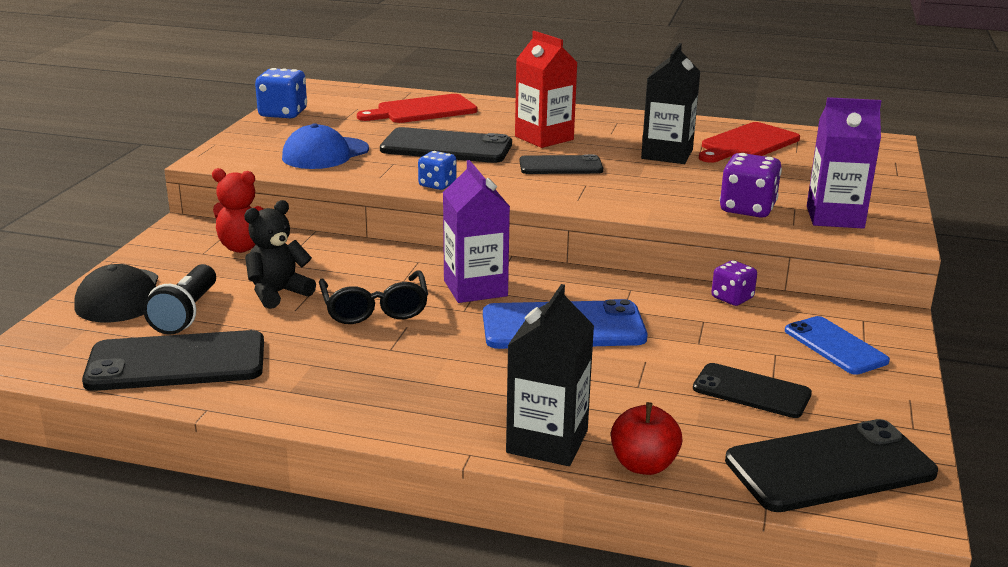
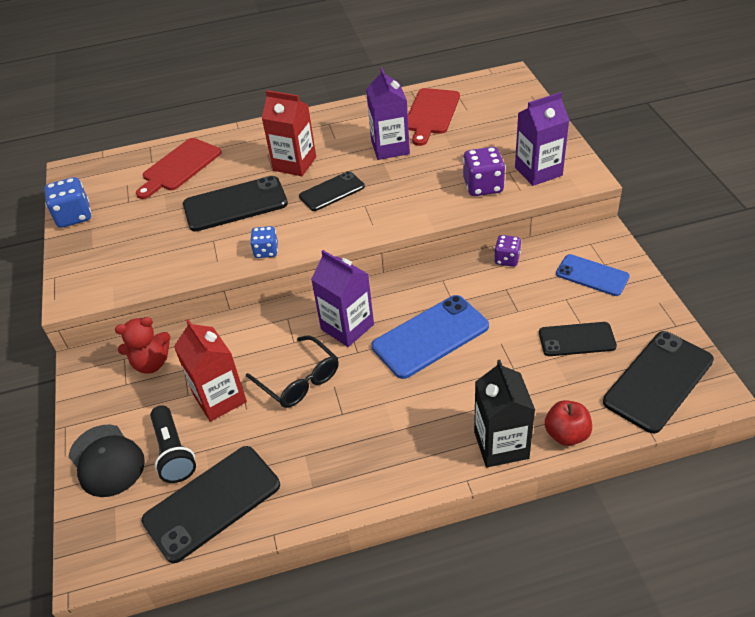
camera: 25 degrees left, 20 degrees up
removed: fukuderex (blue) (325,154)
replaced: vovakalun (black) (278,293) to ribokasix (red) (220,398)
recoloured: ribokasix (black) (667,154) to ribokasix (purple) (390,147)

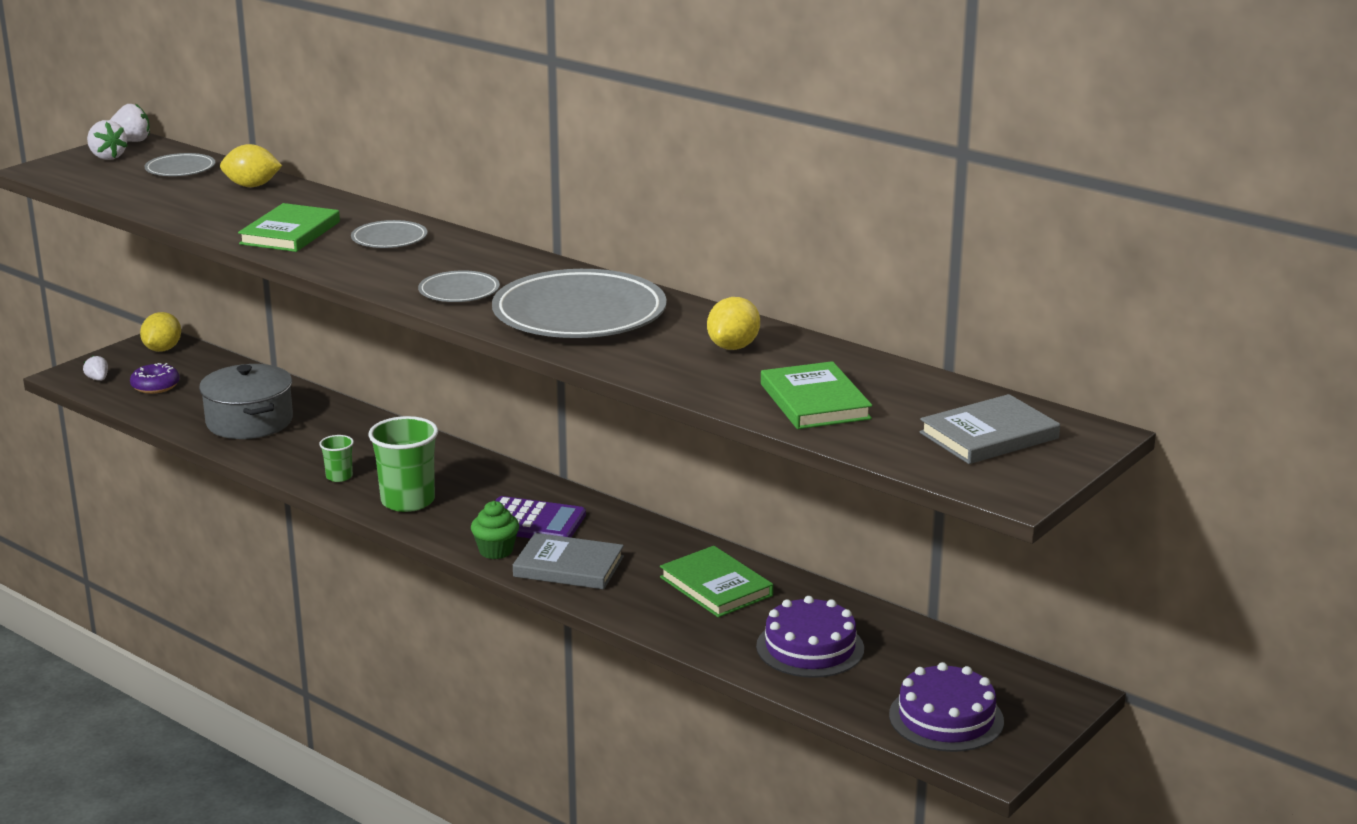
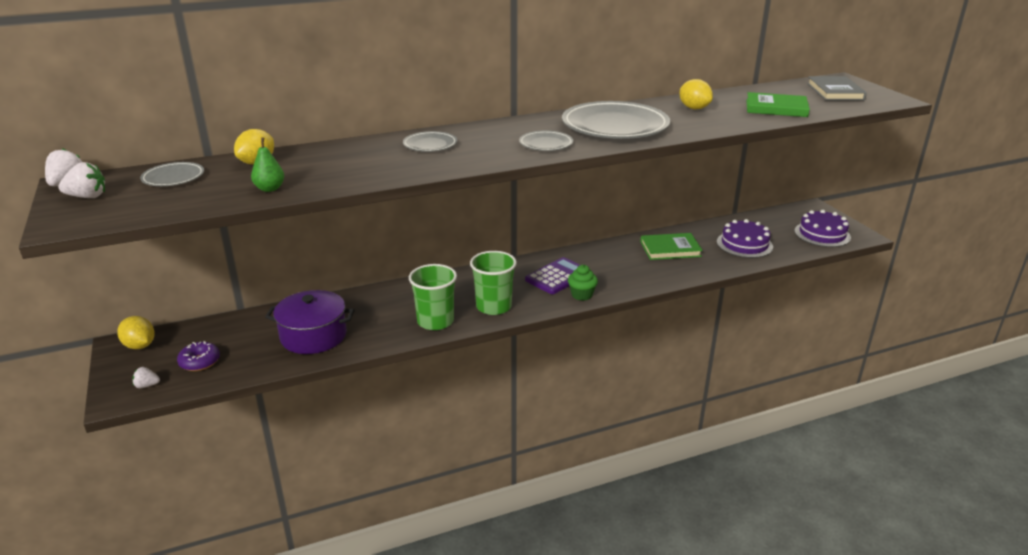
camera: 60 degrees left, 5 degrees up
removed: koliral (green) (290,233); koliral (grey) (568,566)
added: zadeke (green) (270,189)
recoloured: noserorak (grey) (249,421) to noserorak (purple) (313,336)
resized: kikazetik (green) (339,476) = (435,321) x1.98

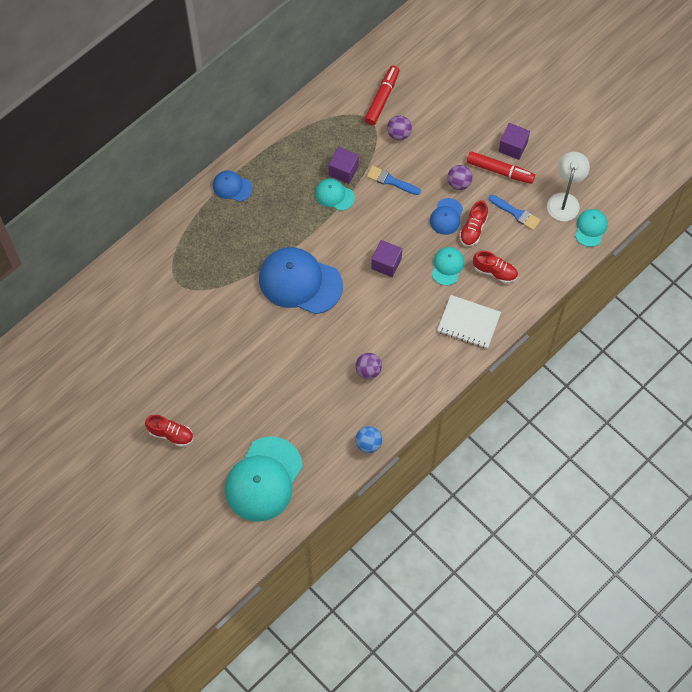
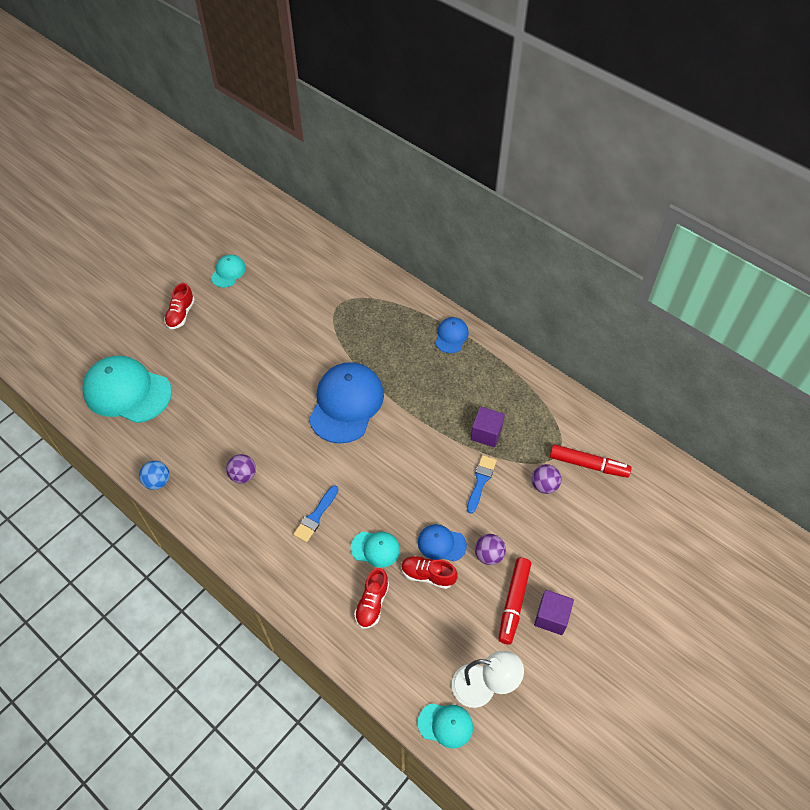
camera: 85 degrees right, 10 degrees down
removed: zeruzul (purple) (386,263); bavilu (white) (468,322)
moved: fukuderex (turquoise) (334,195) to (228,272); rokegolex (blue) (516,213) to (315,516)

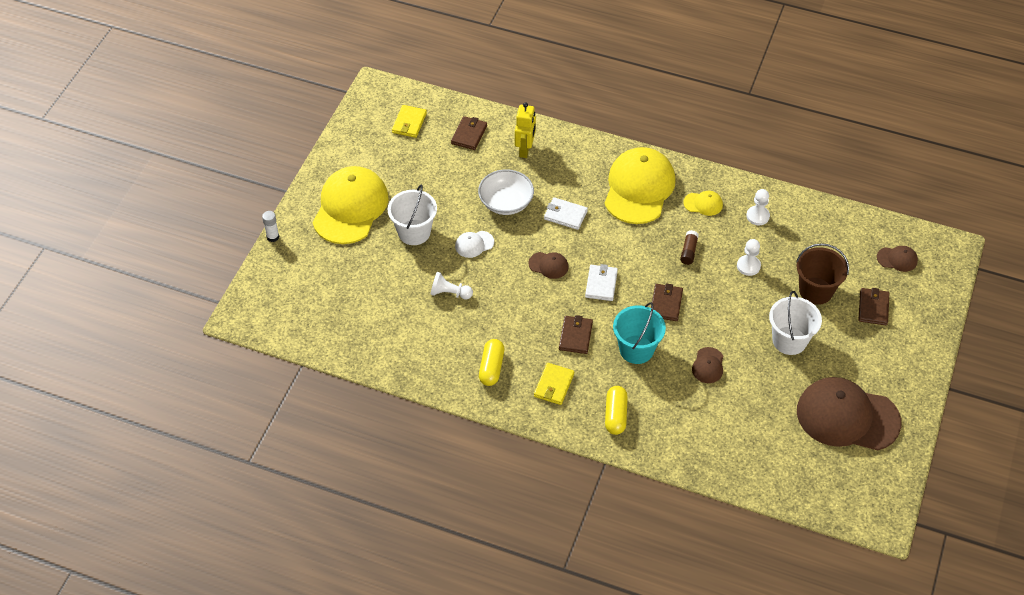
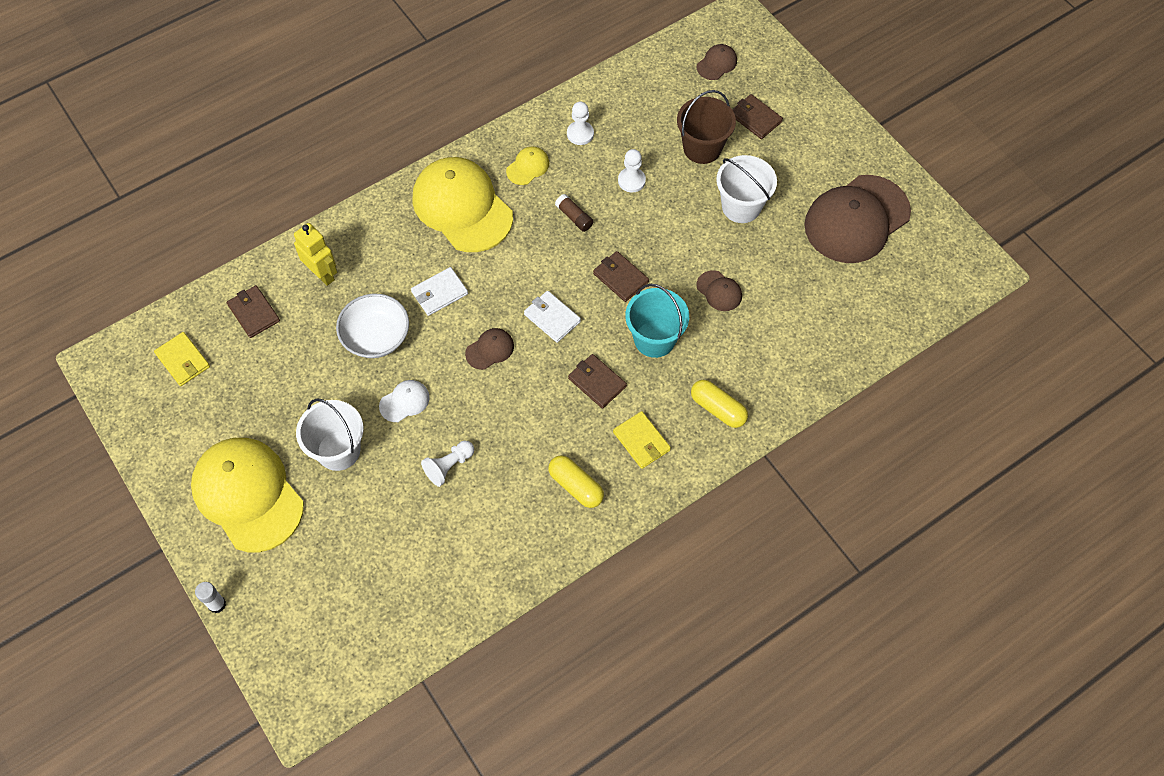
camera: 55 degrees left, 10 degrees up
turned: fukuderex (white) (474,244) = (404,401) 135 degrees counterclockwise

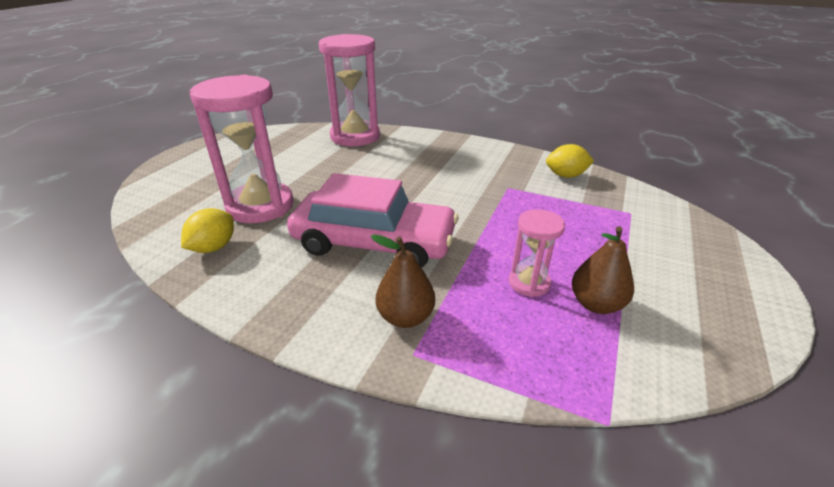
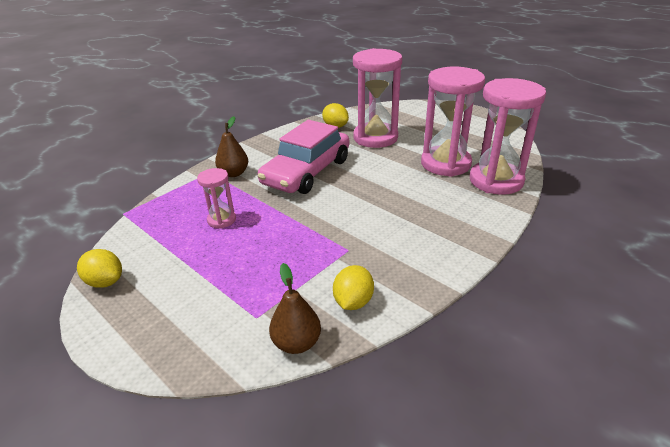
camera: 110 degrees right, 0 degrees up
added: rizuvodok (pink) (445,164); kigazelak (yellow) (105,282)
moved: zadeke (brown) (596,304) to (296,343)

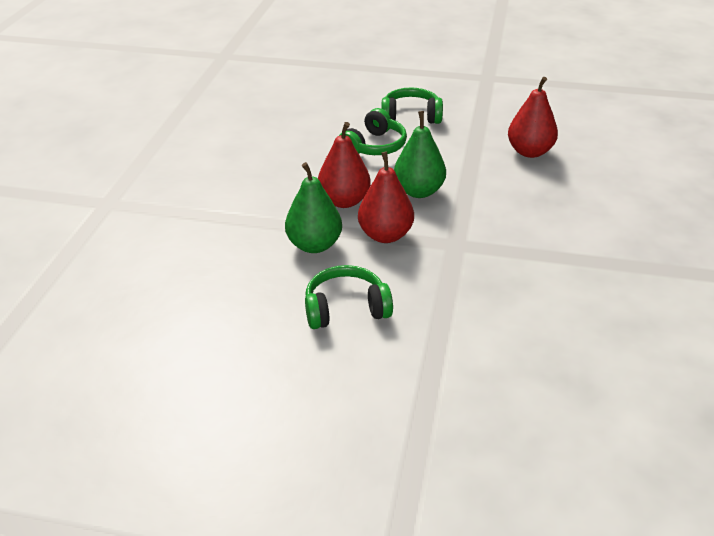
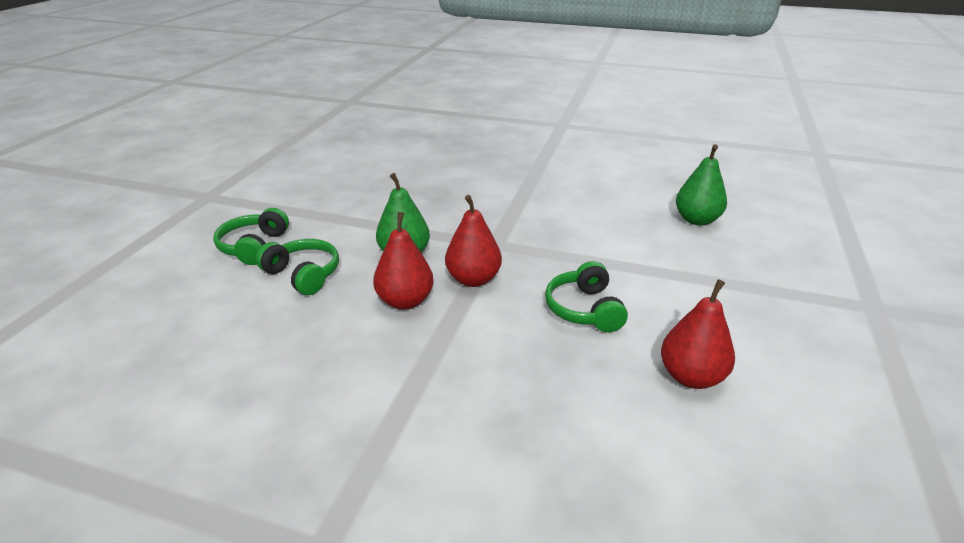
camera: 85 degrees left, 5 degrees down
moved: zadeke (red) (529,152) to (691,377); zadeke (green) (314,245) to (696,220)

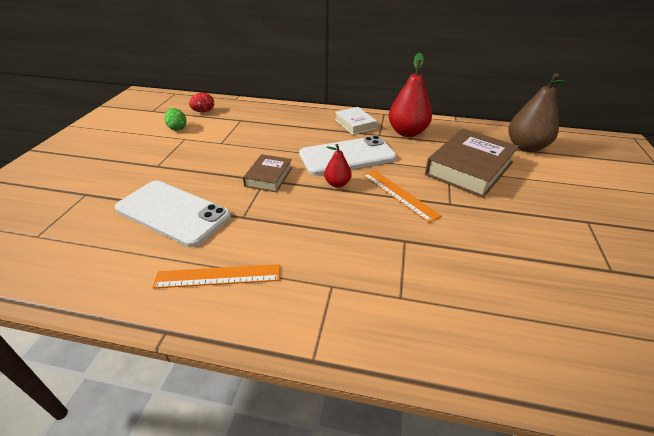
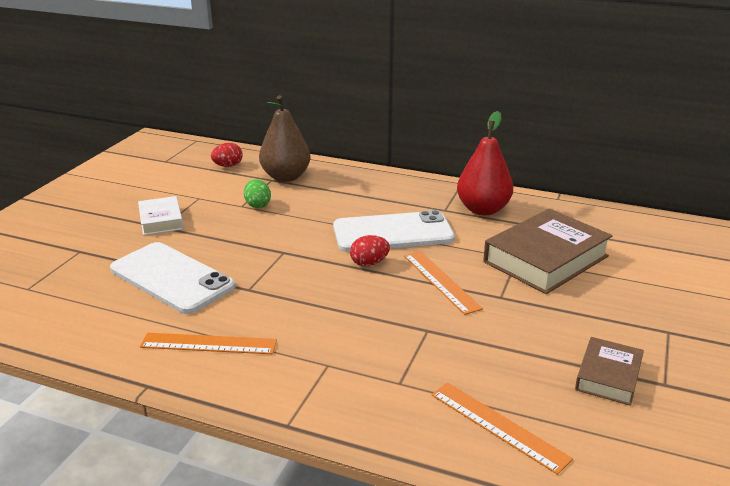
camera: 10 degrees right, 10 degrees down
added: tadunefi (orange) (498,426)
moved: zadeke (brown) (526,147) to (285,177); koliral (white) (355,124) to (161,220); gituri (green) (177,128) to (258,205); koliral (brown) (269,177) to (608,376)
replaced: zadeke (red) (337,184) to gituri (red) (369,263)

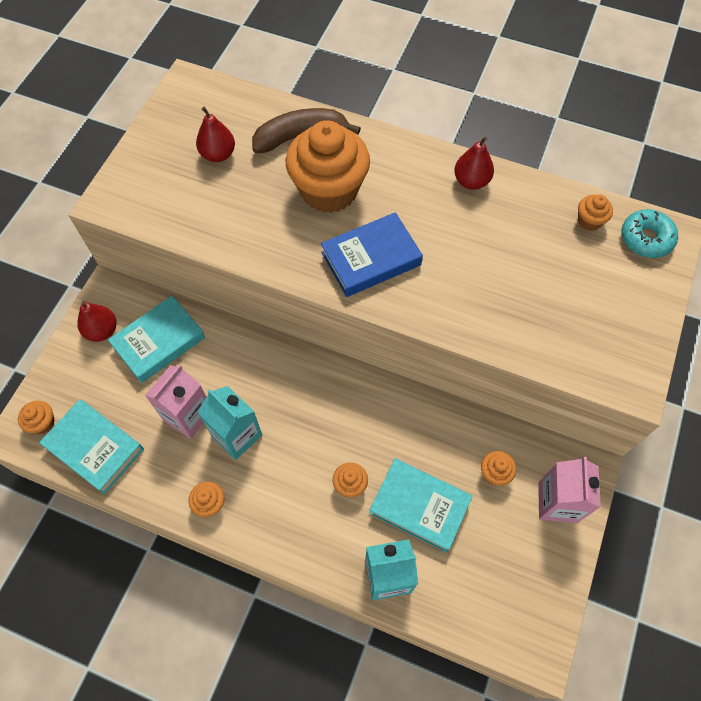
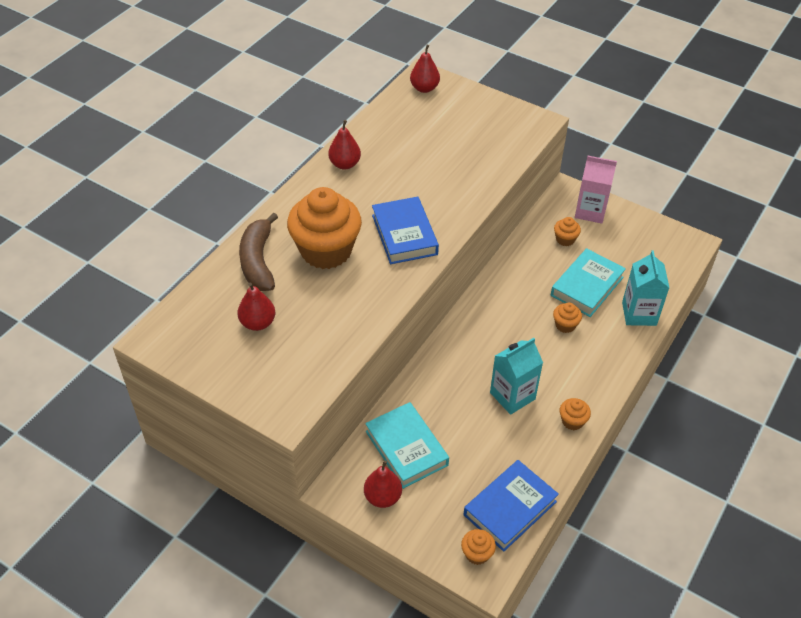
camera: 80 degrees left, 15 degrees down
removed: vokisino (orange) (589,221); ribokasix (pink) (188,415)
replaced: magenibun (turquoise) (646,238) to zadeke (red) (424,88)
recoloured: koliral (turquoise) (95,448) to koliral (blue) (510,508)

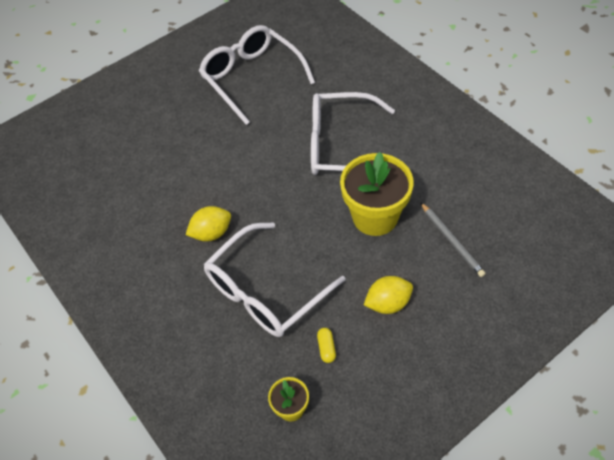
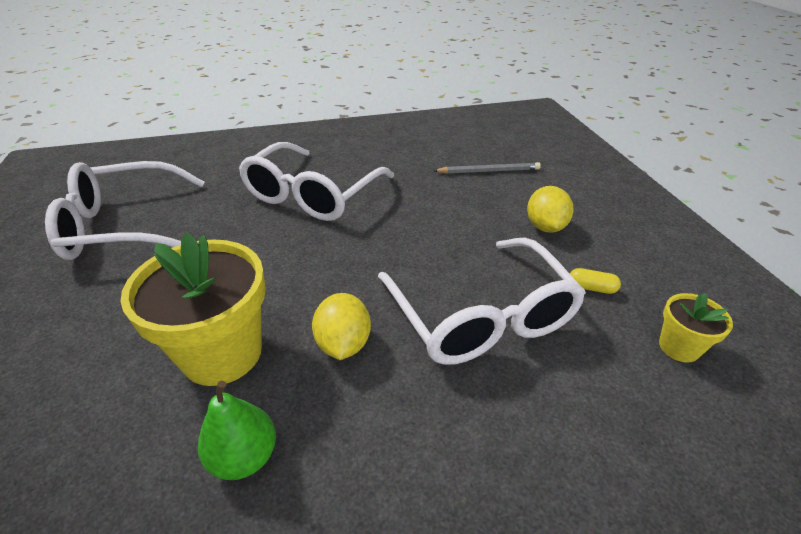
camera: 70 degrees left, 15 degrees down
added: zadeke (green) (244,457)
moved: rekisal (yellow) (375,217) to (222,353)

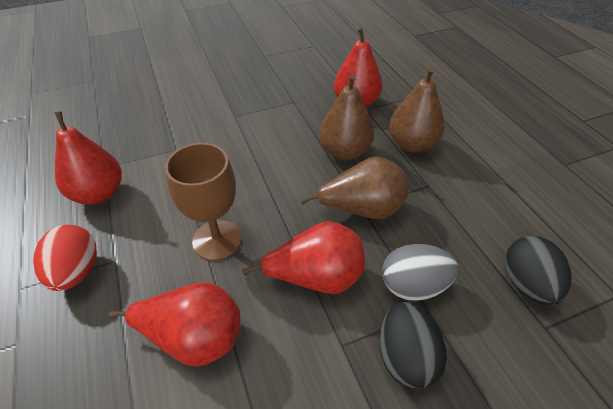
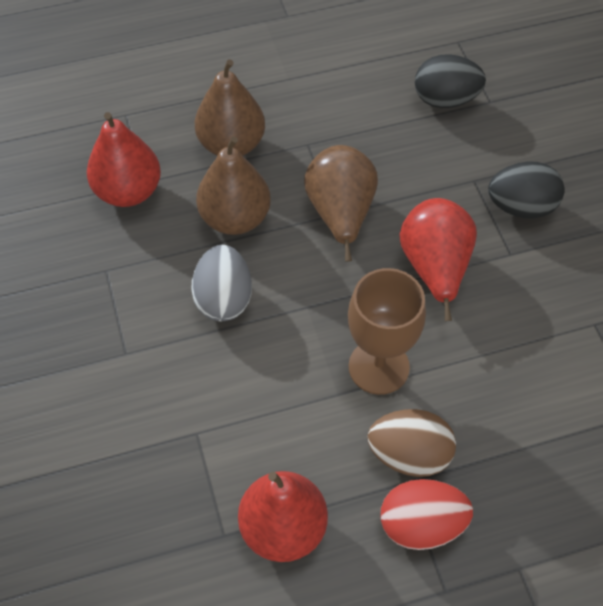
camera: 85 degrees left, 10 degrees up
removed: zadeke (red) (194,337)
added: gituri (brown) (409,455)
moved: gituri (grey) (413,286) to (223,299)

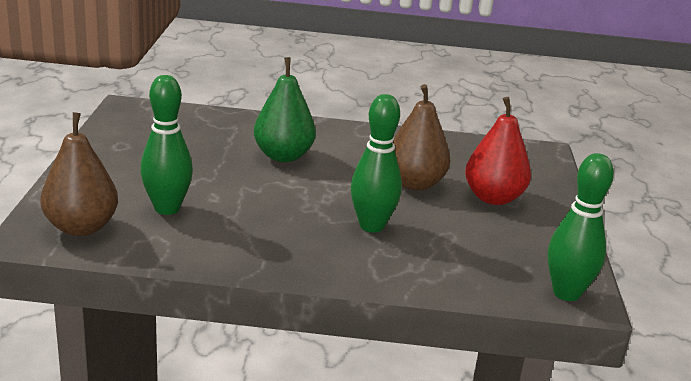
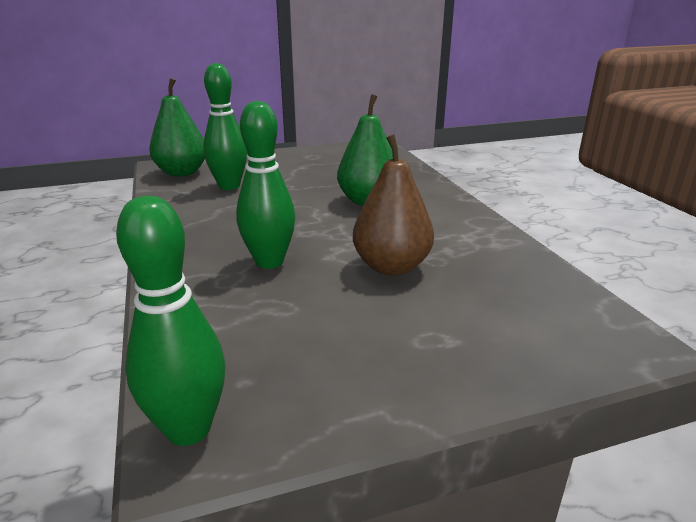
camera: 70 degrees right, 0 degrees up
removed: zadeke (red) (493,198)
recoloured: zadeke (brown) (81,227) to zadeke (green) (182,173)

